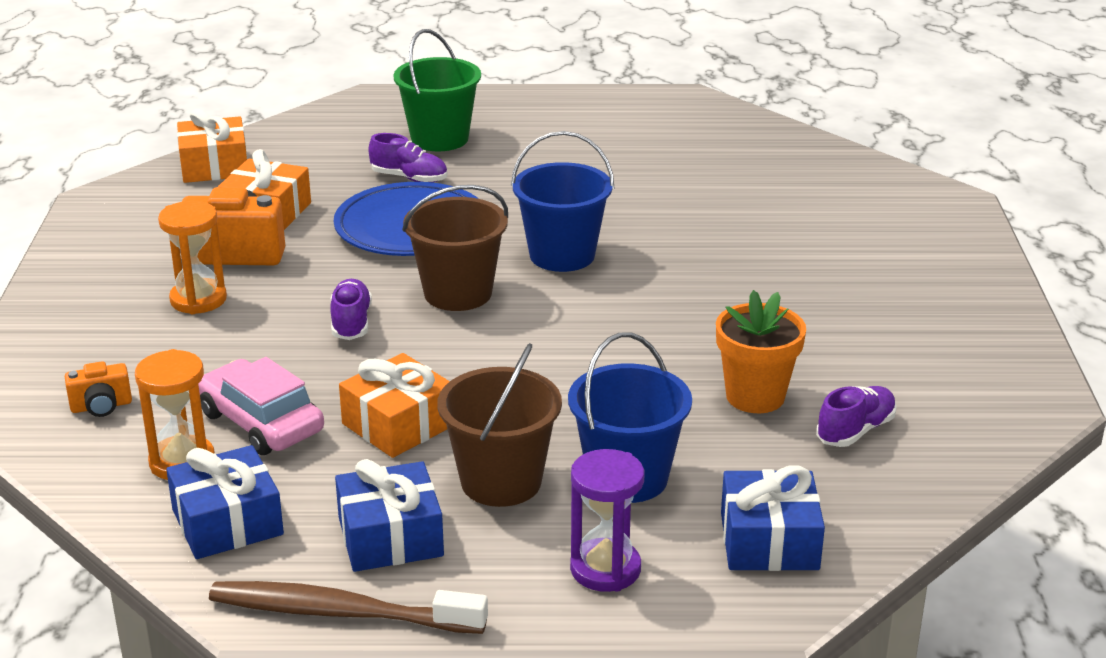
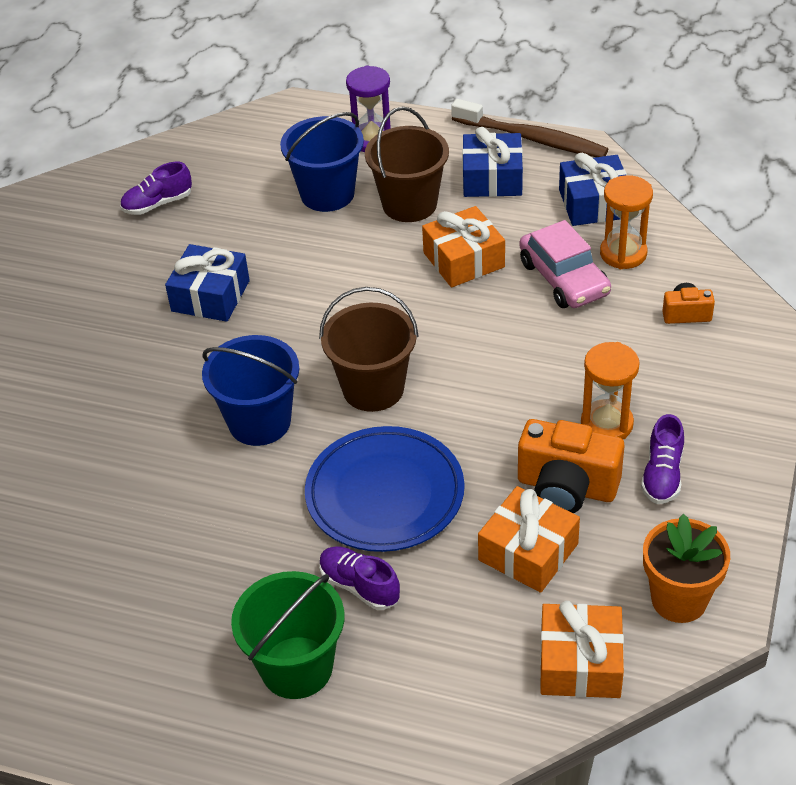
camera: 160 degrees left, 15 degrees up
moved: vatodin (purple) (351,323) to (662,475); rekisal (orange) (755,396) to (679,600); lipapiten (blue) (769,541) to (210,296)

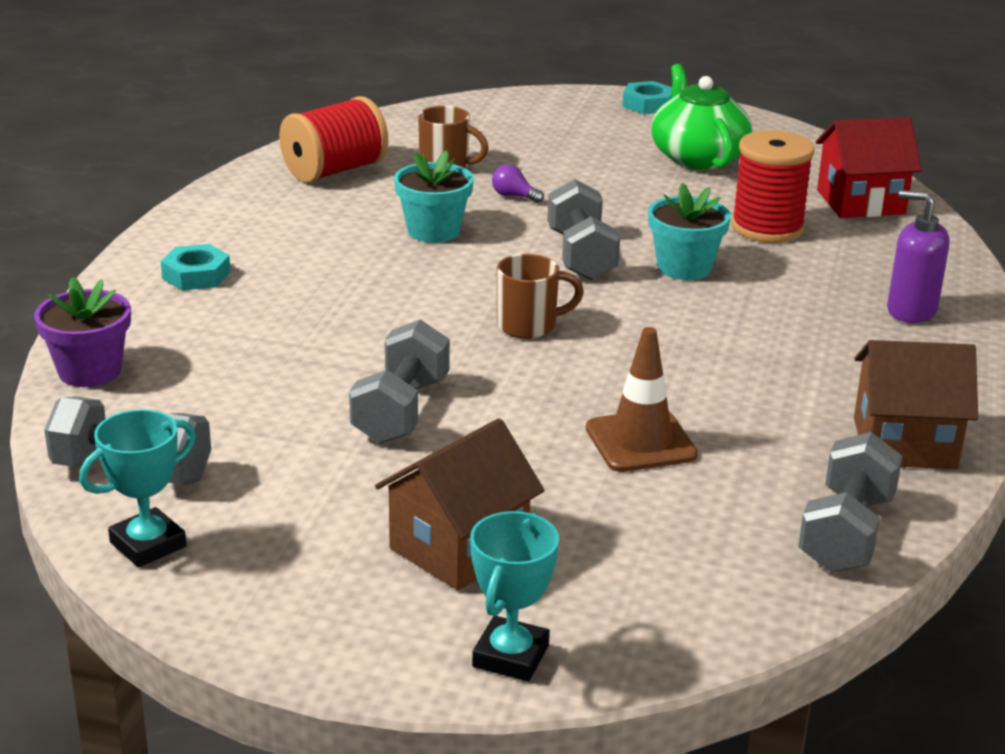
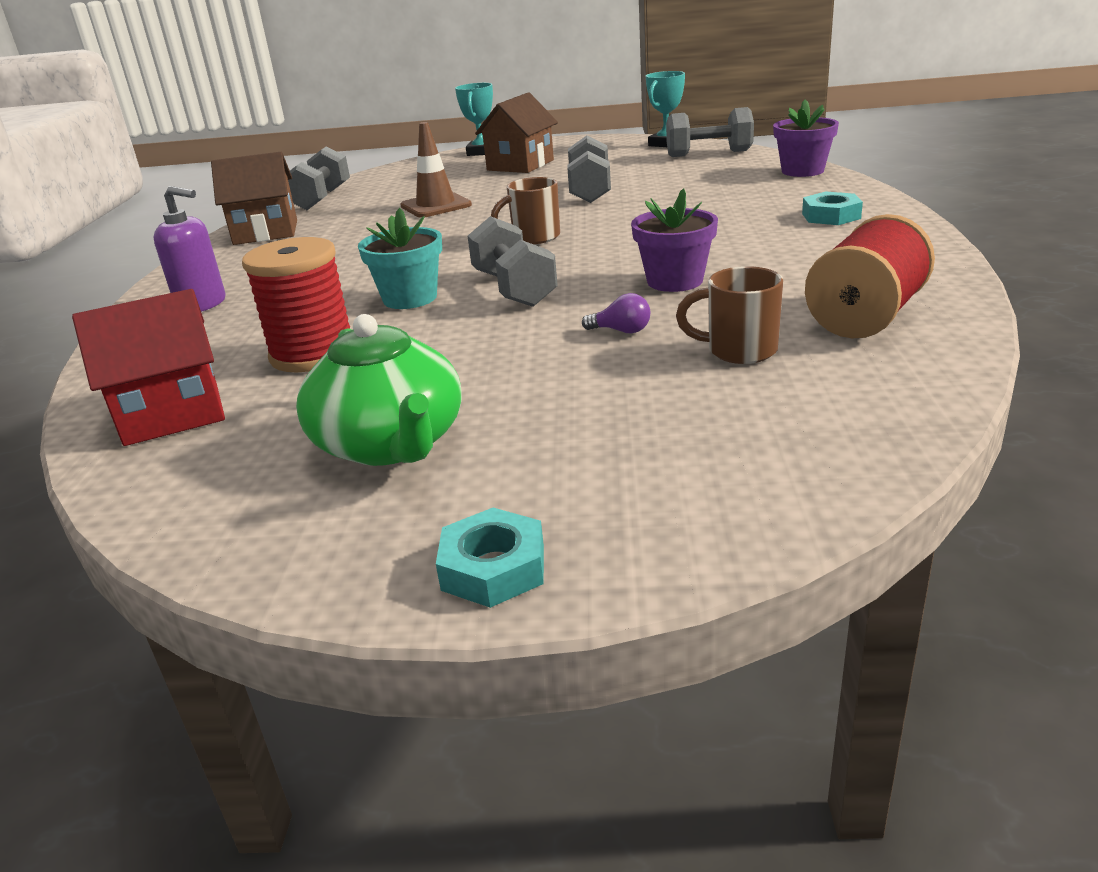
camera: 170 degrees right, 0 degrees up
recoloured: rekisal (turquoise) (433,231) to rekisal (purple) (675,281)

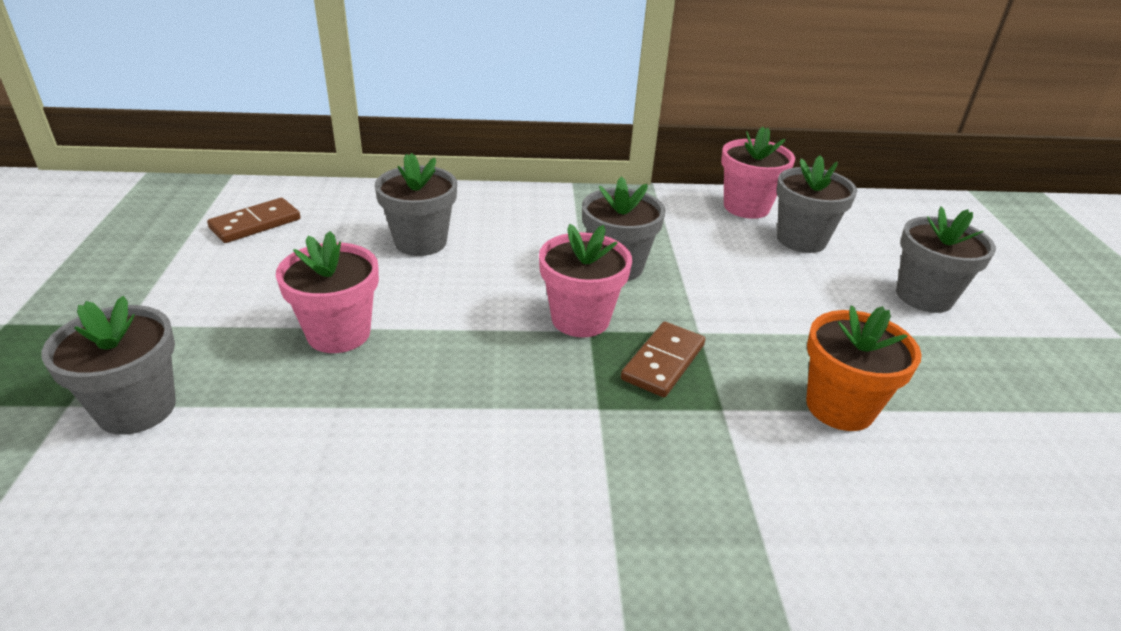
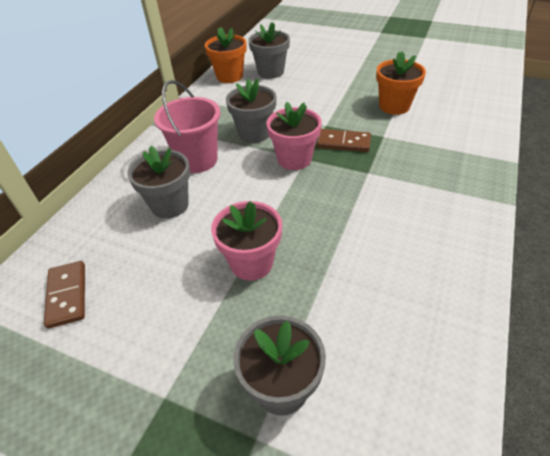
camera: 60 degrees left, 10 degrees up
removed: rekisal (grey) (924,296)
added: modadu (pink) (197,160)
recoloured: rekisal (pink) (746,207) to rekisal (orange) (229,76)
turned: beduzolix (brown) (663,362) = (343,142) 45 degrees counterclockwise

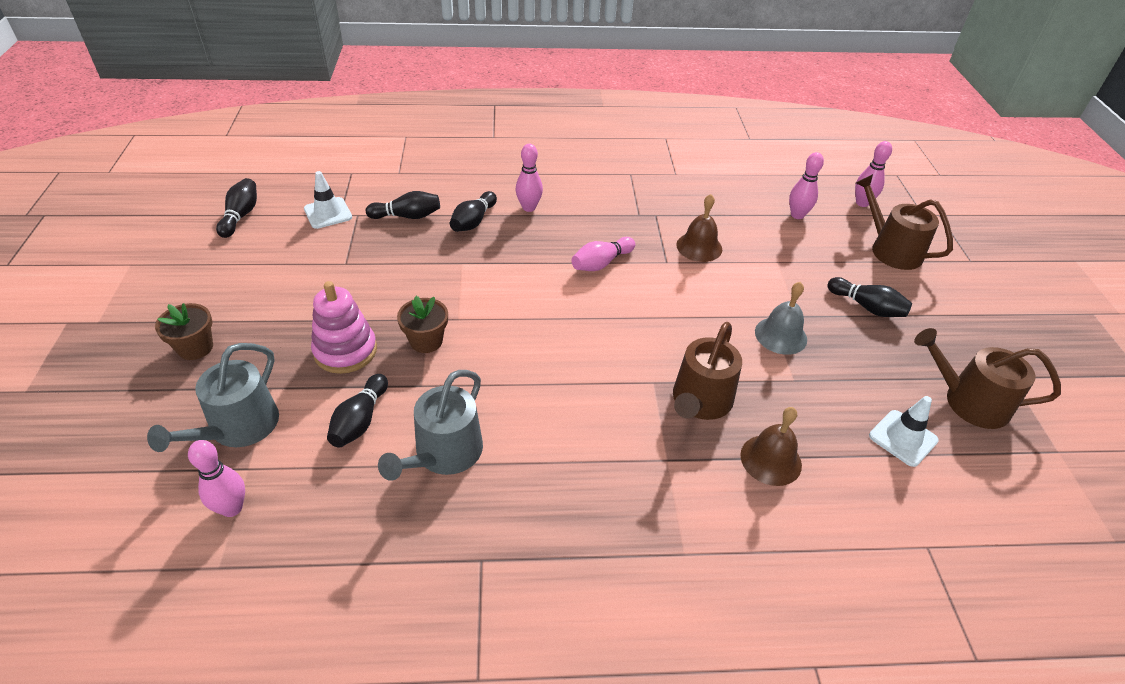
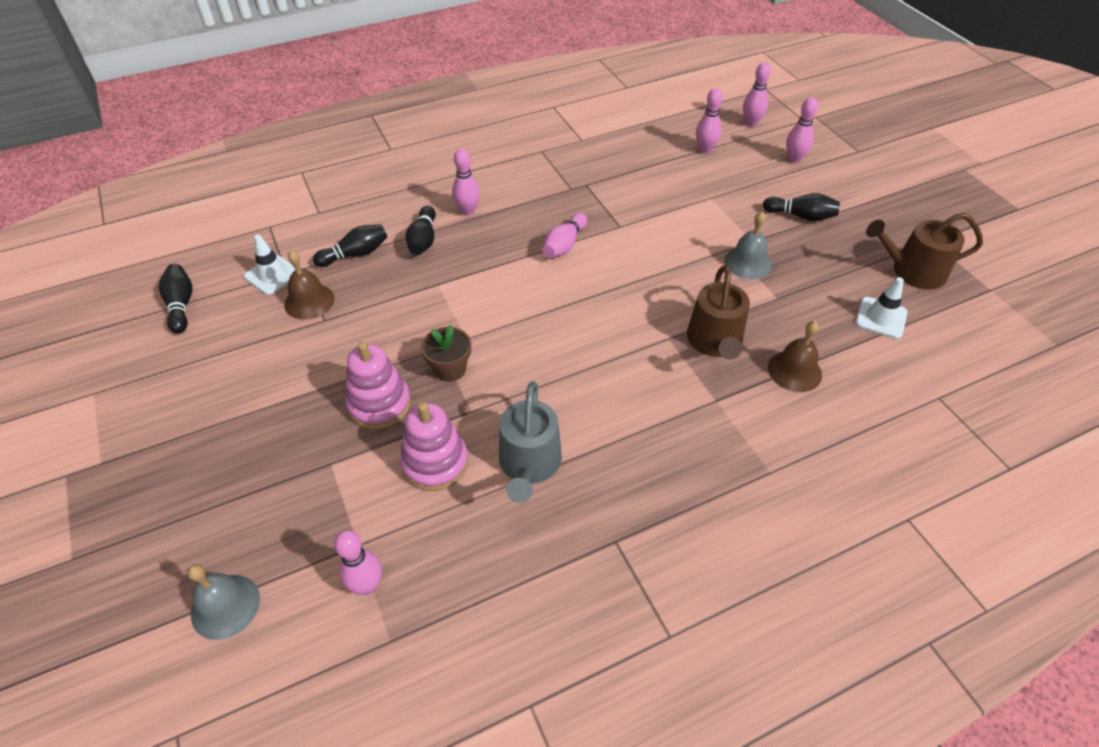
camera: 20 degrees left, 5 degrees up
removed: rekisal (brown) (195,347); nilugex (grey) (238,428)
added: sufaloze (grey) (225,606)
moved: sufaloze (brown) (699,247) to (309,301)
replaced: nilugex (brown) (891,249) to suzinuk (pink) (794,159); suzinuk (black) (360,420) to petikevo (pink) (435,463)

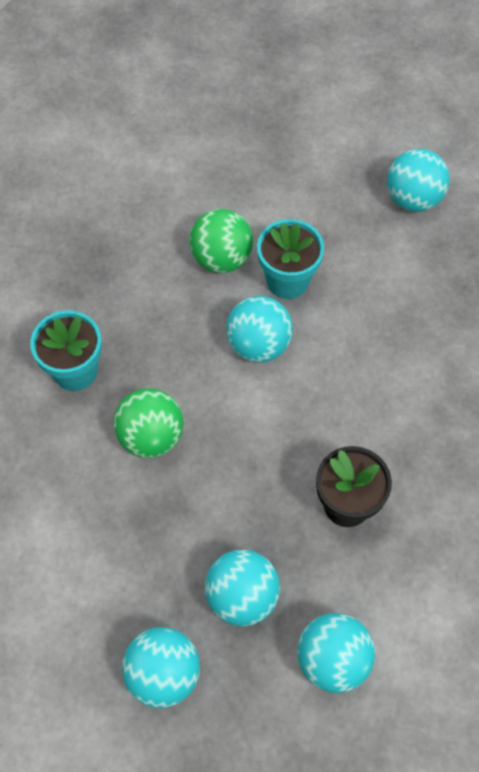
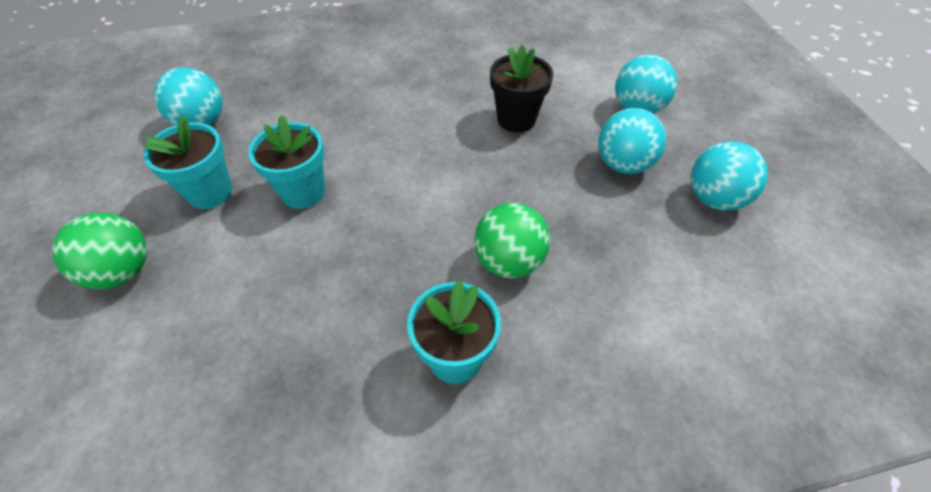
camera: 105 degrees left, 10 degrees down
removed: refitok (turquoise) (258,345)
added: rekisal (turquoise) (210,192)
moved: refitok (green) (221,258) to (123,271)

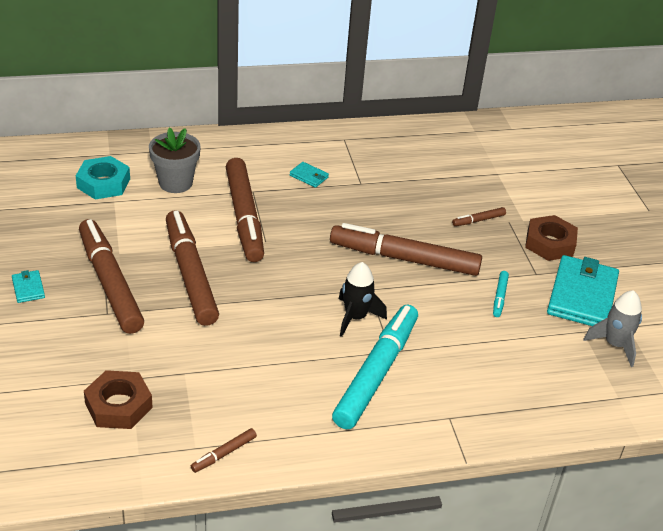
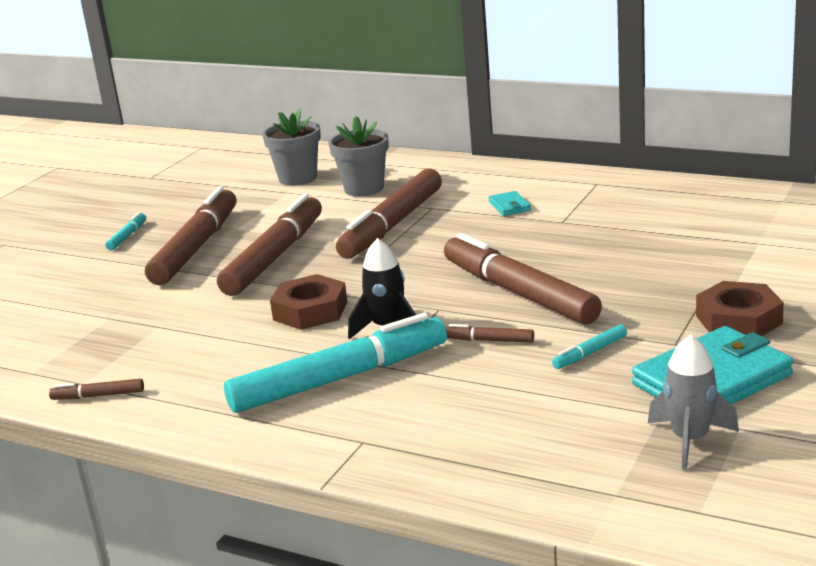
camera: 45 degrees right, 15 degrees down
moved: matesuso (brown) (478,220) to (489,340); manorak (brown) (118,405) to (310,311)
replaced: manorak (turquoise) (103,183) to rekisal (grey) (298,178); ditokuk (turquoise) (28,288) to matesuso (turquoise) (127,236)

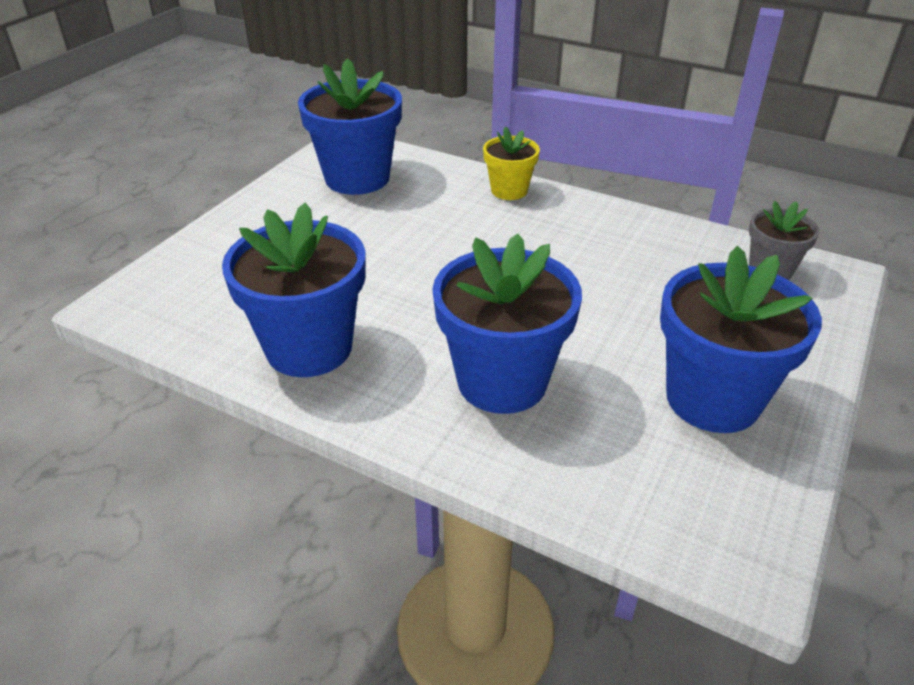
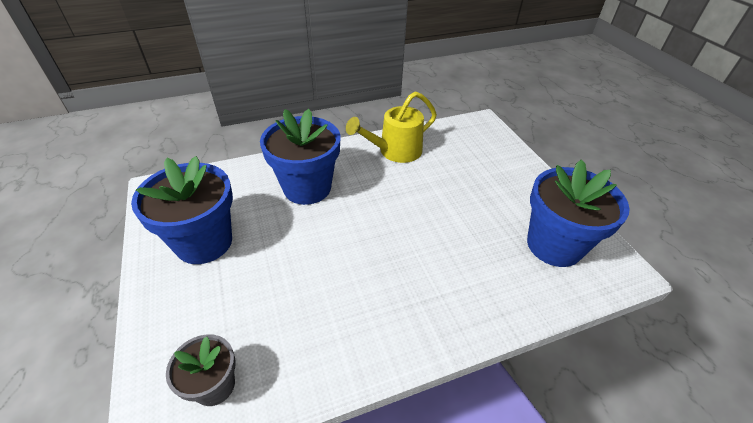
camera: 130 degrees right, 5 degrees up
removed: rekisal (yellow) (509,190)
replaced: rekisal (blue) (309,348) to nilugex (yellow) (395,151)

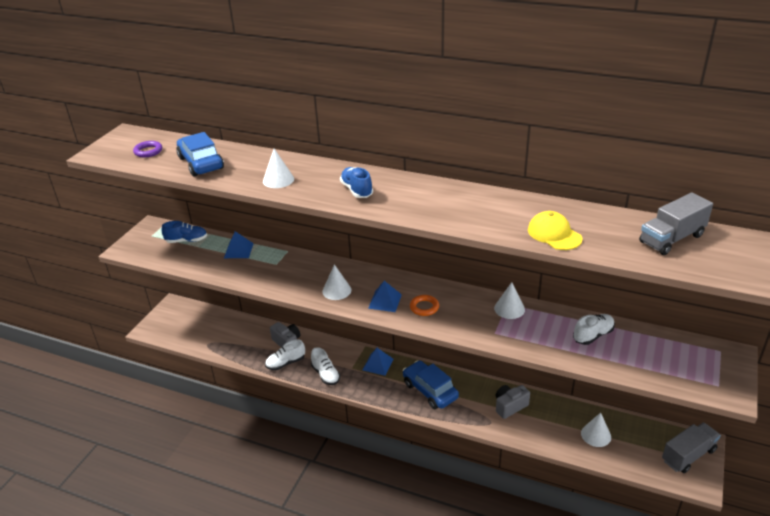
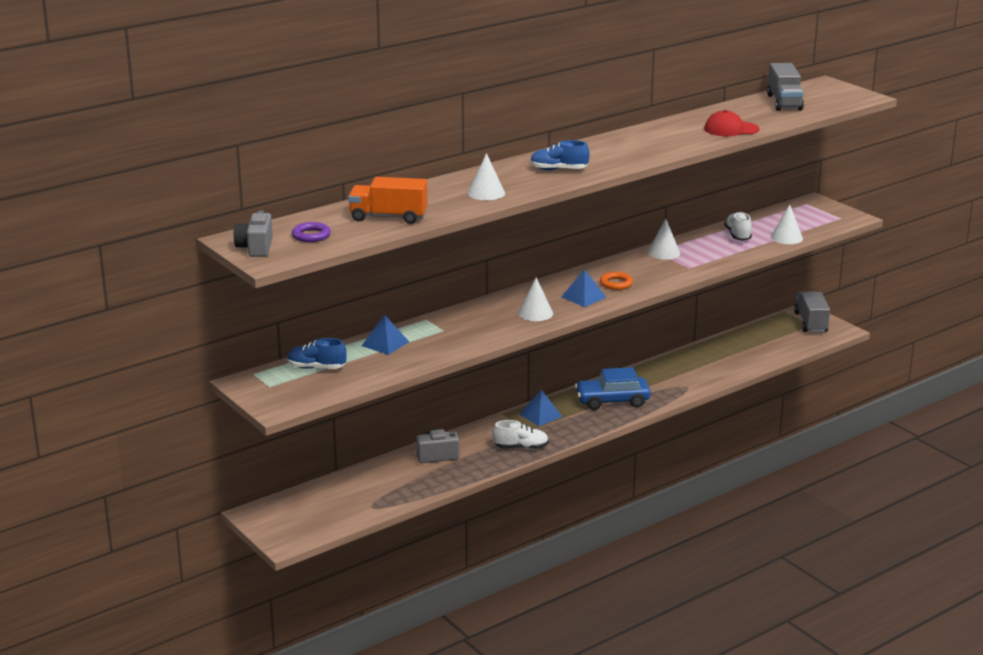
camera: 60 degrees left, 10 degrees down
removed: vatodin (white) (285,363)
moved: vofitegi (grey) (510,406) to (255,248); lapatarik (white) (596,435) to (786,237)
replaced: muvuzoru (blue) (201,163) to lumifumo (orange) (388,217)
recoloured: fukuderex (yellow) (554,234) to fukuderex (red) (731,129)
turned: vatodin (blue) (186,240) = (316,368) 105 degrees counterclockwise

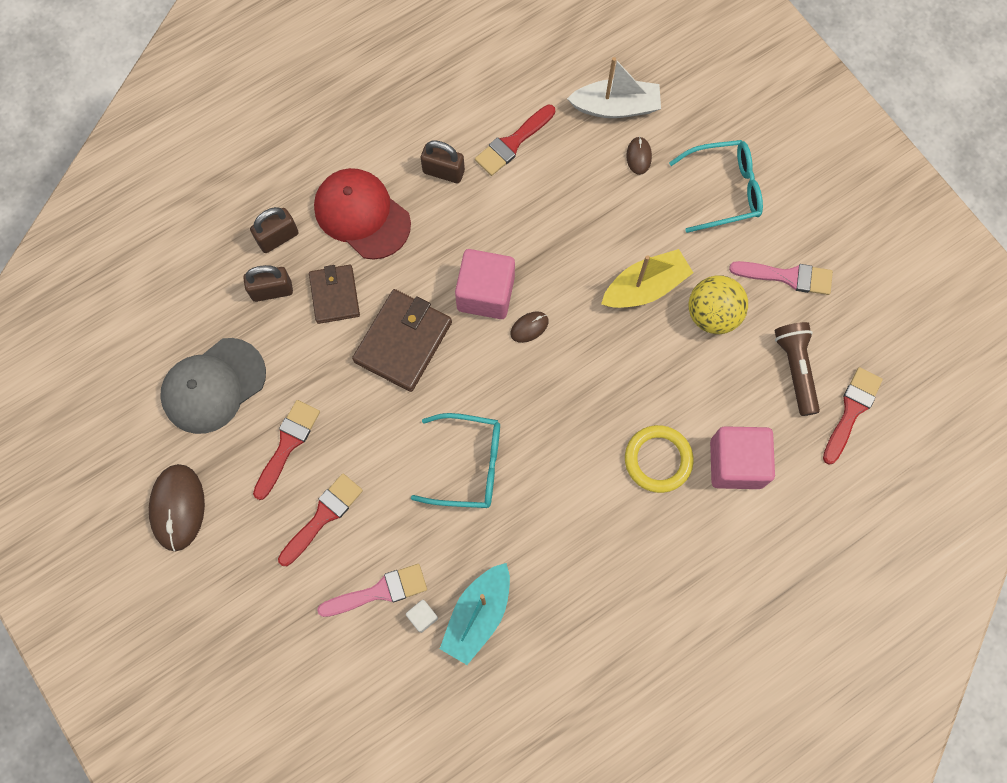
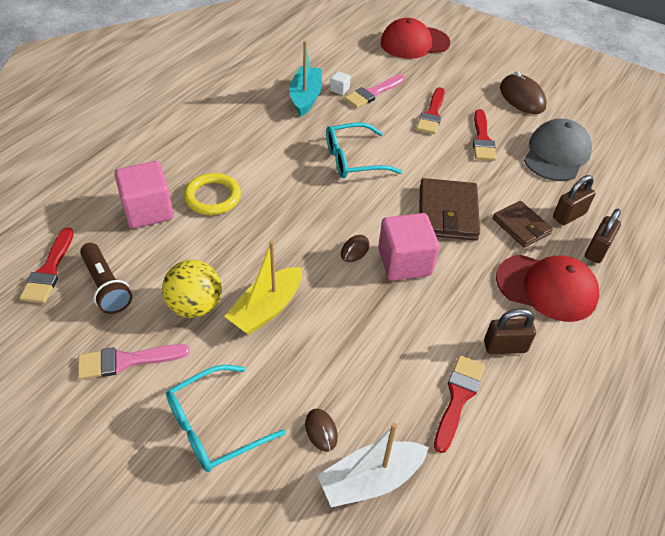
camera: 155 degrees right, 25 degrees down
added: fukuderex (red) (414,43)

